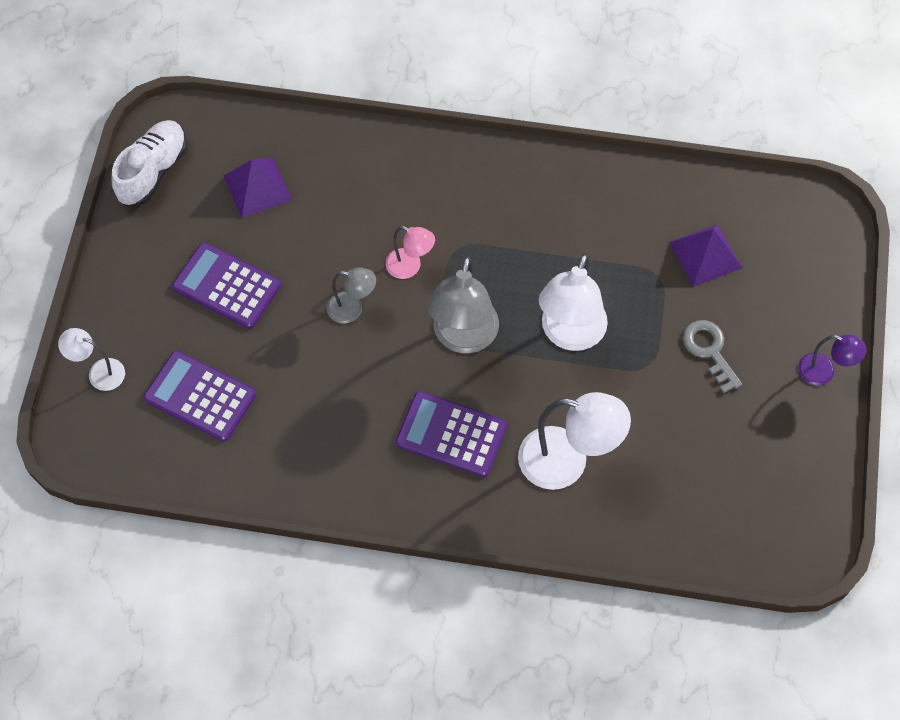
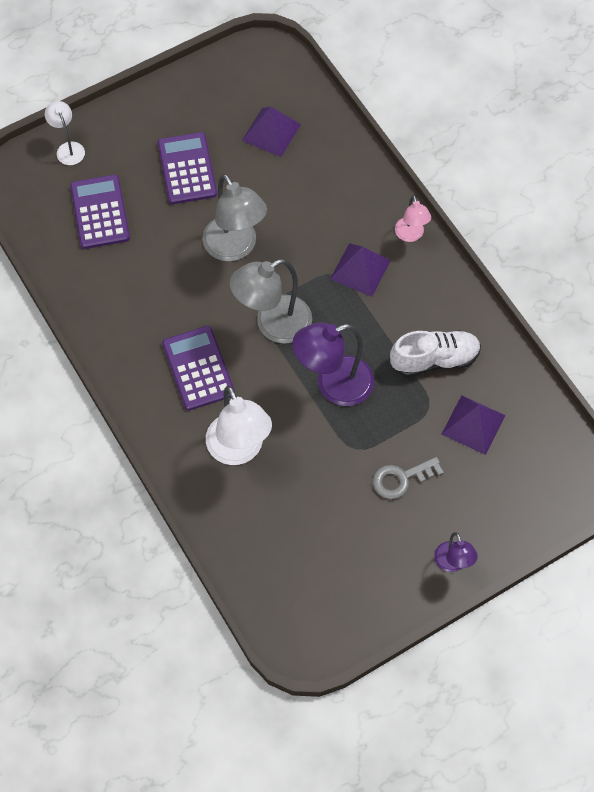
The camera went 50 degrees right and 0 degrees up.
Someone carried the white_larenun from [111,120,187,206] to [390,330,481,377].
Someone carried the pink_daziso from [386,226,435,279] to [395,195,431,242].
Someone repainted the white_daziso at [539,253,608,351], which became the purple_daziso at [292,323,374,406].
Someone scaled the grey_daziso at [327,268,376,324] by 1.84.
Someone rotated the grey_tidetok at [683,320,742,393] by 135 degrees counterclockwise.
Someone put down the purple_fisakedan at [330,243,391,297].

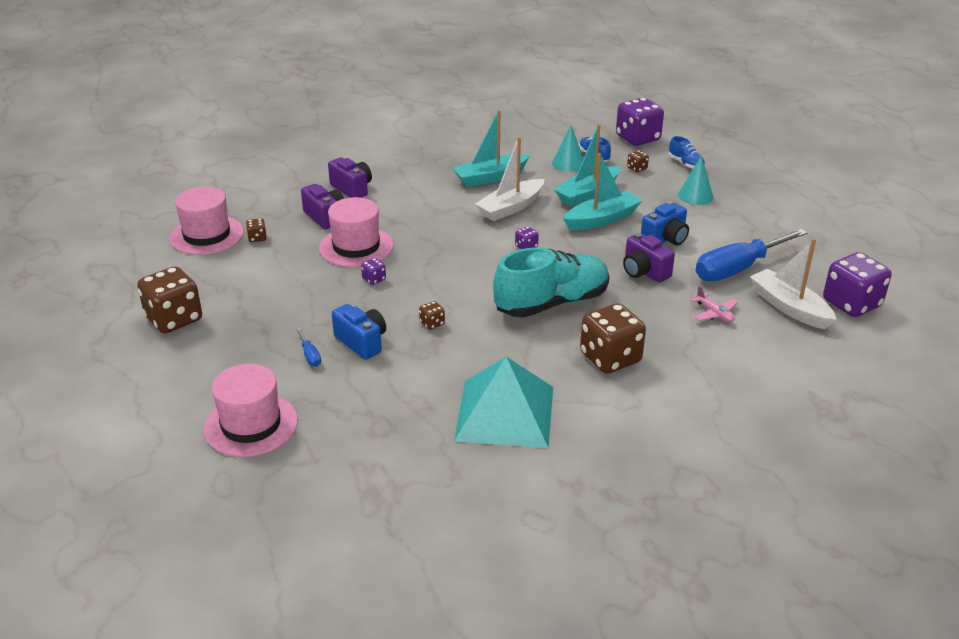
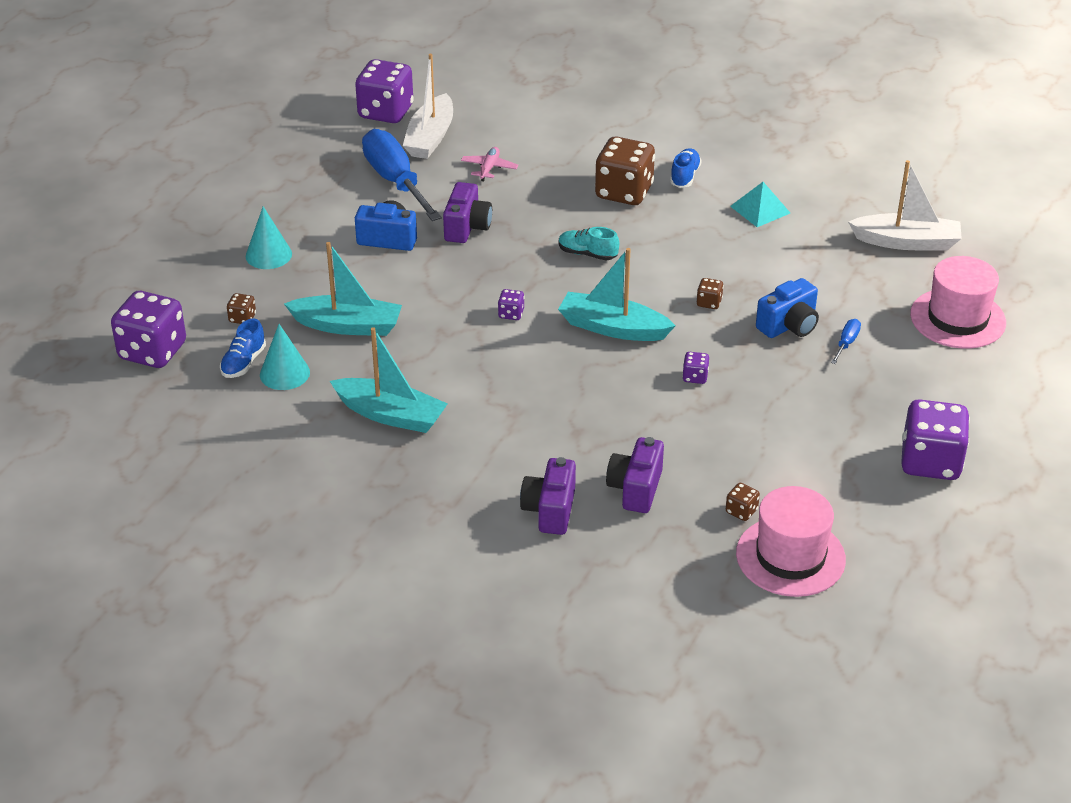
The camera went 130 degrees left and 5 degrees up.
Someone carried the blue_larenun from [669,136,705,169] to [670,148,702,188].
Someone carried the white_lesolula from [475,137,544,221] to [848,160,962,251].
Someone carried the turquoise_lesolula from [563,153,642,230] to [558,248,675,341].
Someone took away the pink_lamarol at [319,197,393,267].
Someone rotated the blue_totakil at [696,229,807,281] by 135 degrees counterclockwise.
Someone scaled the turquoise_larenun at [493,247,609,318] by 0.44.
Someone repainted the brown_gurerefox at [137,266,202,333], which became the purple_gurerefox at [901,399,970,480].
Someone rotated the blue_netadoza at [332,304,386,360] by 135 degrees counterclockwise.
Someone scaled the turquoise_fisakedan at [454,357,553,448] by 0.49.

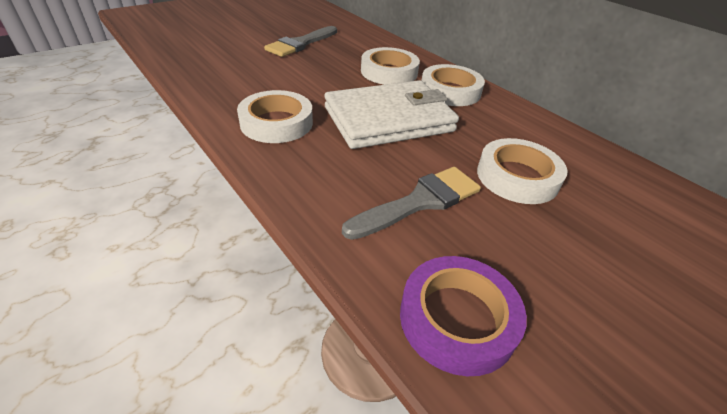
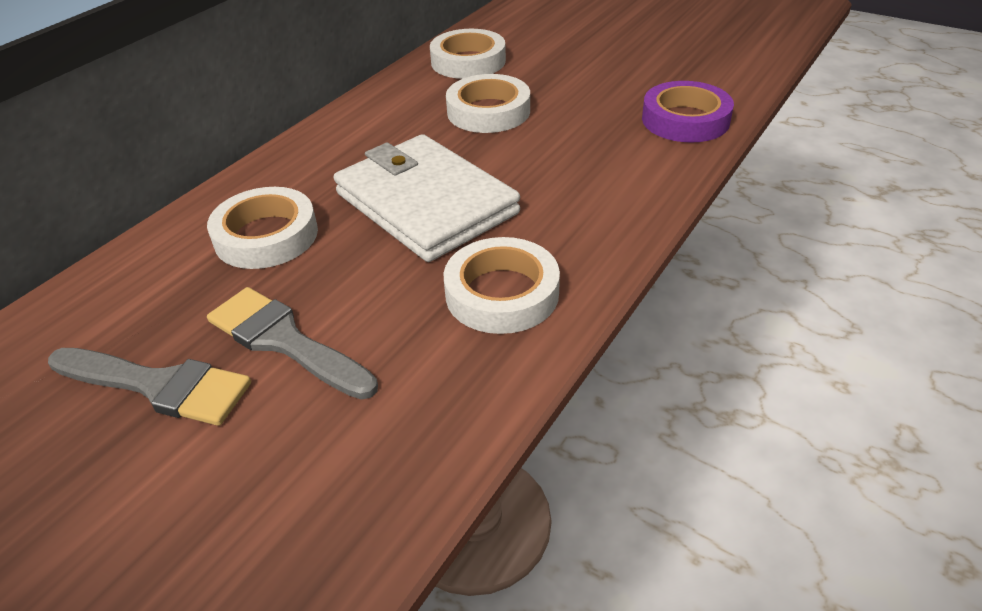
The camera went 105 degrees left and 0 degrees up.
Someone carried the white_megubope from [421,64,485,106] to [430,29,506,79].
Someone carried the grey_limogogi from [342,167,481,240] to [207,287,378,400].

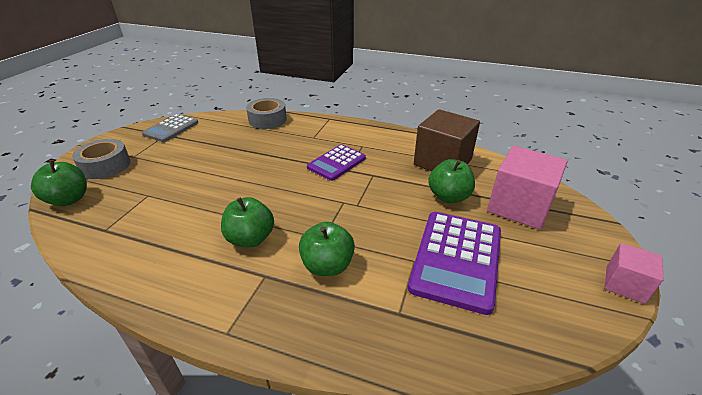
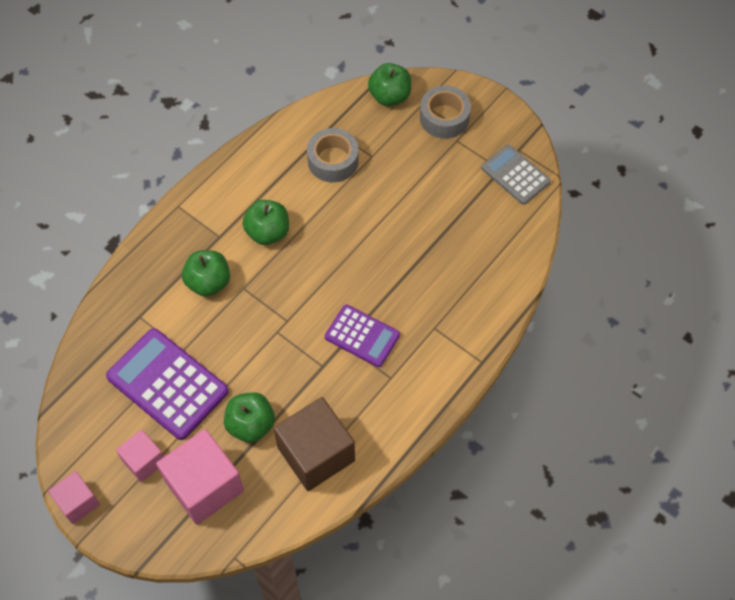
The camera went 110 degrees right and 25 degrees up.
Someone carried the grey_megubope from [246,98,287,129] to [307,128,359,182].
Someone rotated the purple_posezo at [307,144,366,181] by 150 degrees clockwise.
Someone put down the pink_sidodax at [116,430,164,482].

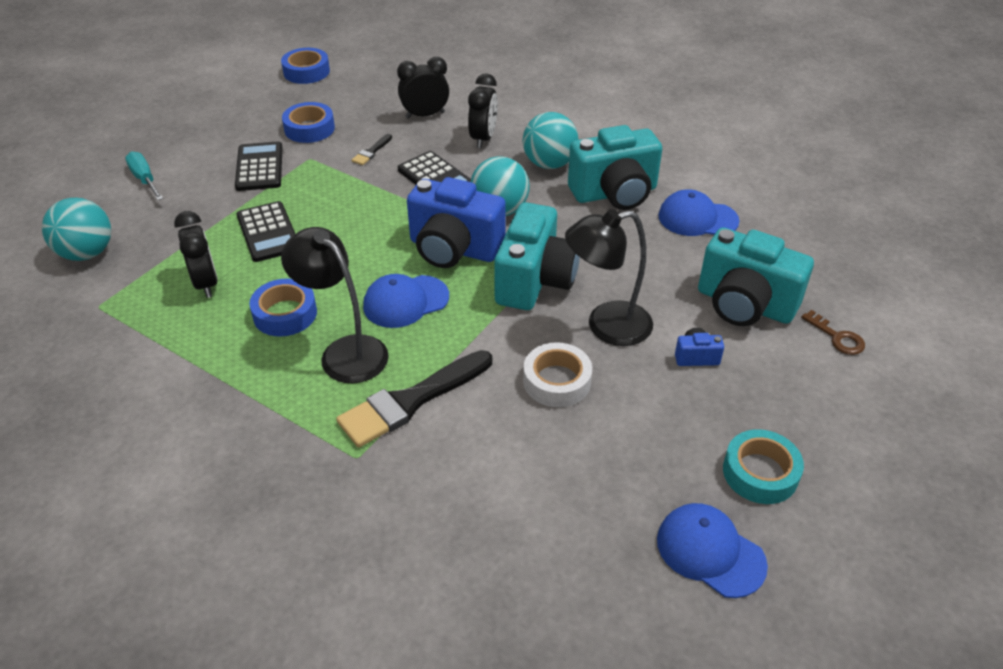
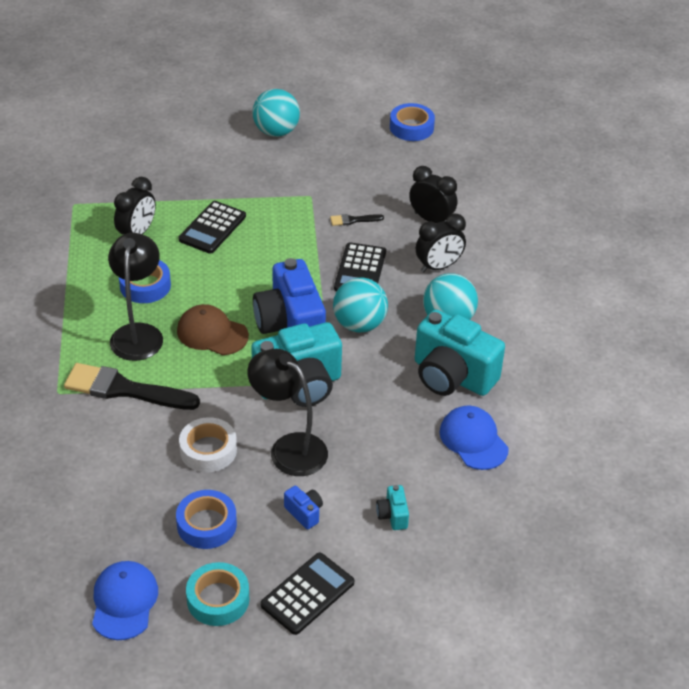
The camera went 50 degrees right and 0 degrees up.
Someone carried the blue_megubope from [282,102,335,143] to [176,490,237,549].
Someone carried the black_posezo from [235,141,283,191] to [260,553,354,635].
Someone took away the turquoise_totakil at [125,151,163,200].
Someone carried the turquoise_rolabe from [42,198,111,261] to [252,89,300,137].
Someone scaled the turquoise_netadoza at [698,228,814,326] by 0.42.
Someone repainted the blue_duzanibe at [363,274,449,328], which became the brown_duzanibe at [177,304,249,355].
Someone took away the brown_tidetok at [801,310,865,355].

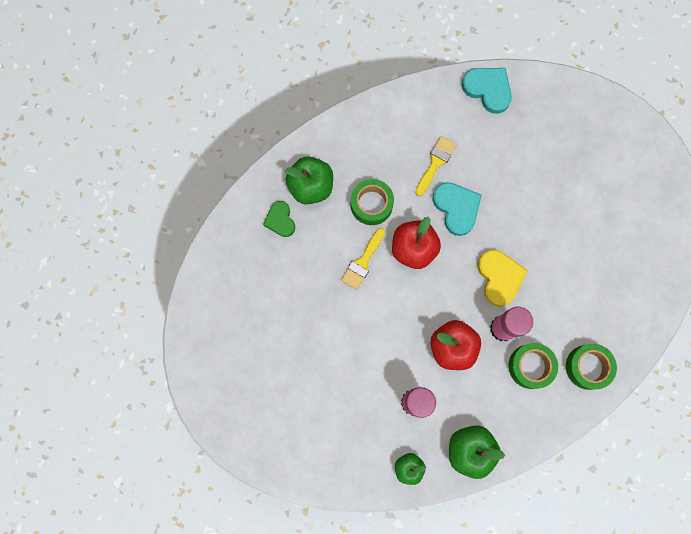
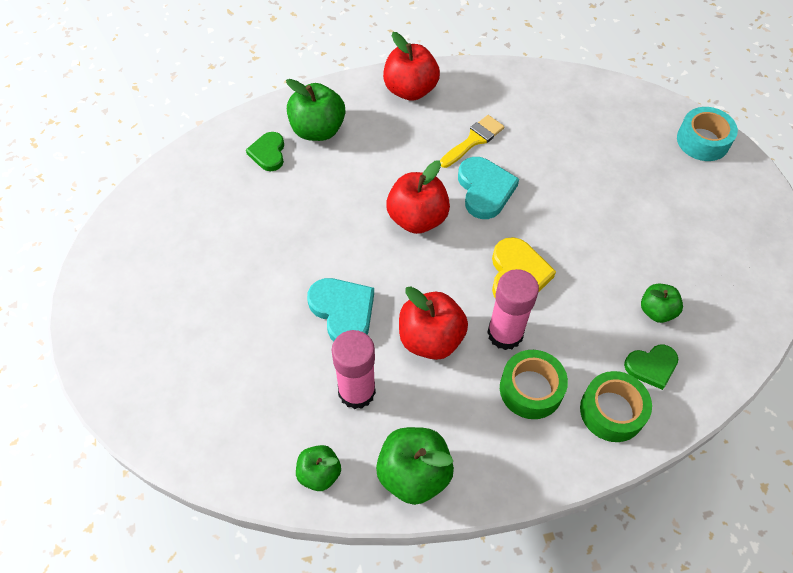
The camera went 15 degrees right and 20 degrees down.
Someone carried the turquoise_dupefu from [462,68,512,114] to [307,278,374,342].
Someone took away the green_megubope at [351,179,394,225].
Someone took away the yellow_limogogi at [341,228,385,290].
Someone put down the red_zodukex at [383,32,440,101].
Someone put down the turquoise_megubope at [677,107,738,161].
Someone put down the green_zodukex at [641,284,683,323].
Someone put down the green_dupefu at [624,345,678,390].

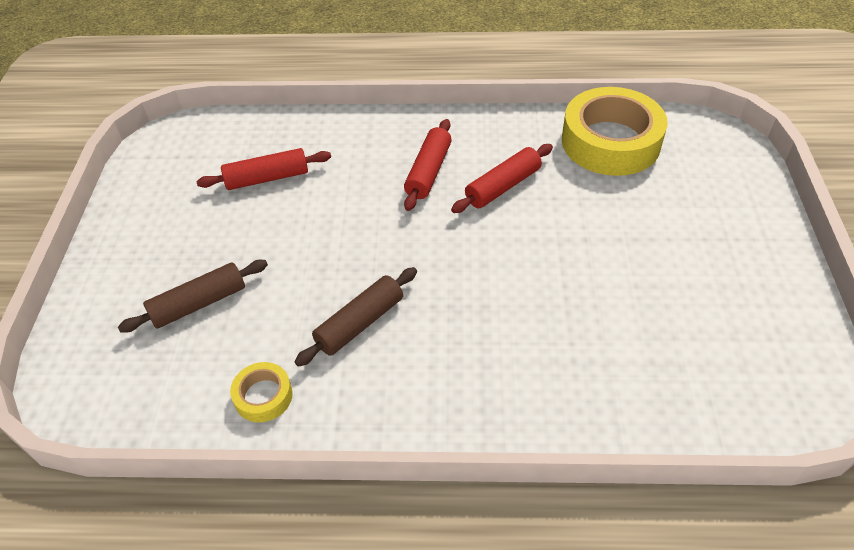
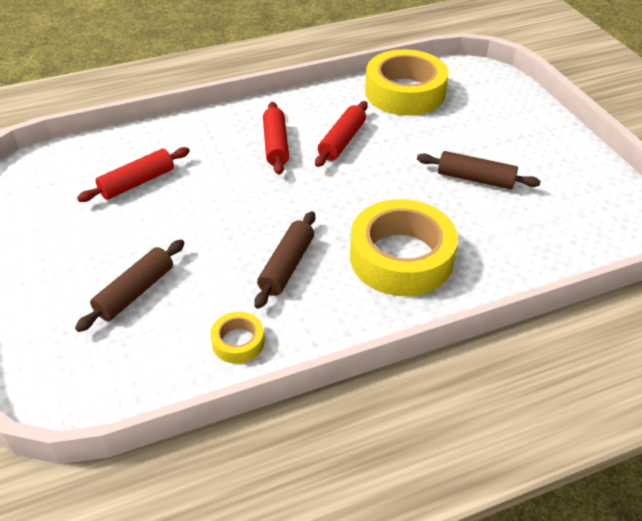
The camera went 25 degrees left and 5 degrees down.
Someone put down the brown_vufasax at [417,151,541,189].
Someone put down the yellow_megubope at [350,199,458,296].

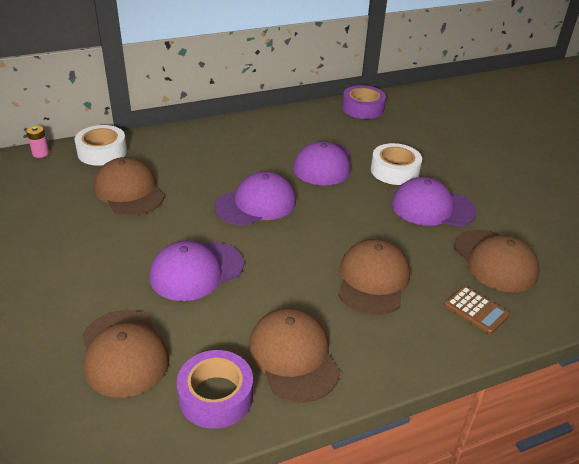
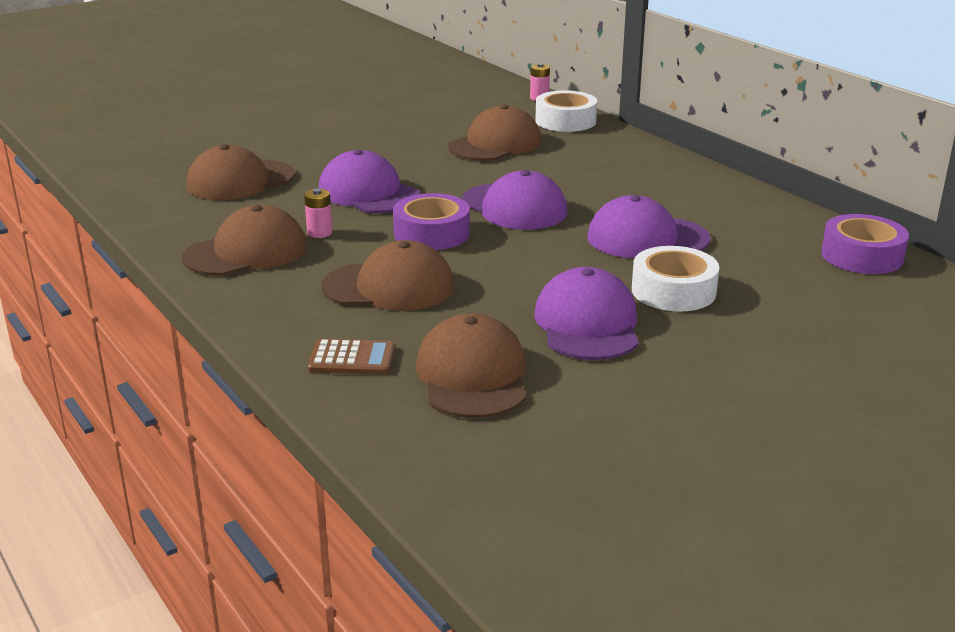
The camera went 80 degrees right and 10 degrees down.
Someone rotated the brown_duzanibe at [454,230,539,292] by 120 degrees clockwise.
Someone rotated the brown_posezo at [444,286,510,334] by 120 degrees counterclockwise.
Someone carried the purple_megubope from [177,350,253,429] to [393,193,470,250].
Someone put down the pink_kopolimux at [304,189,333,238].

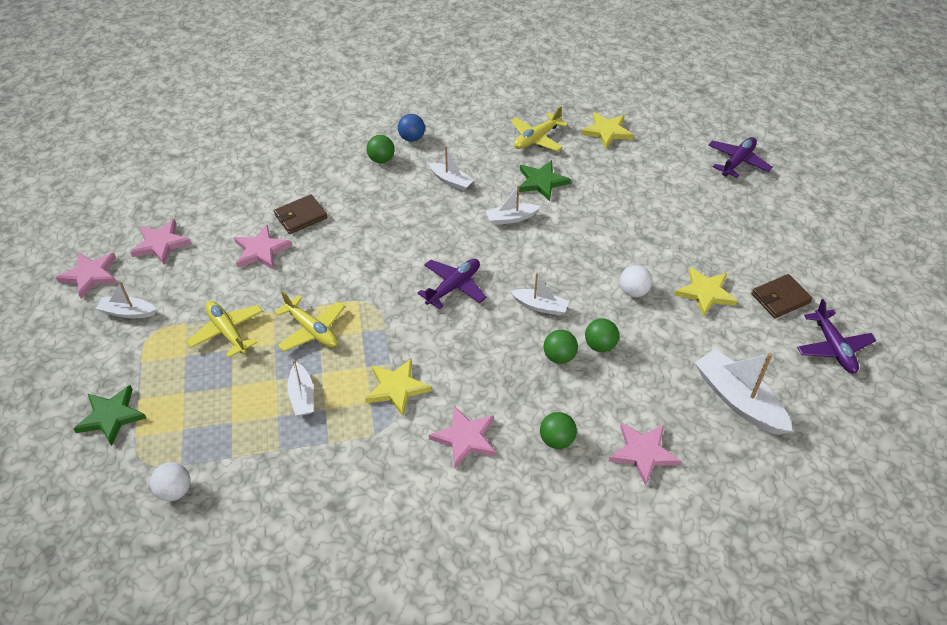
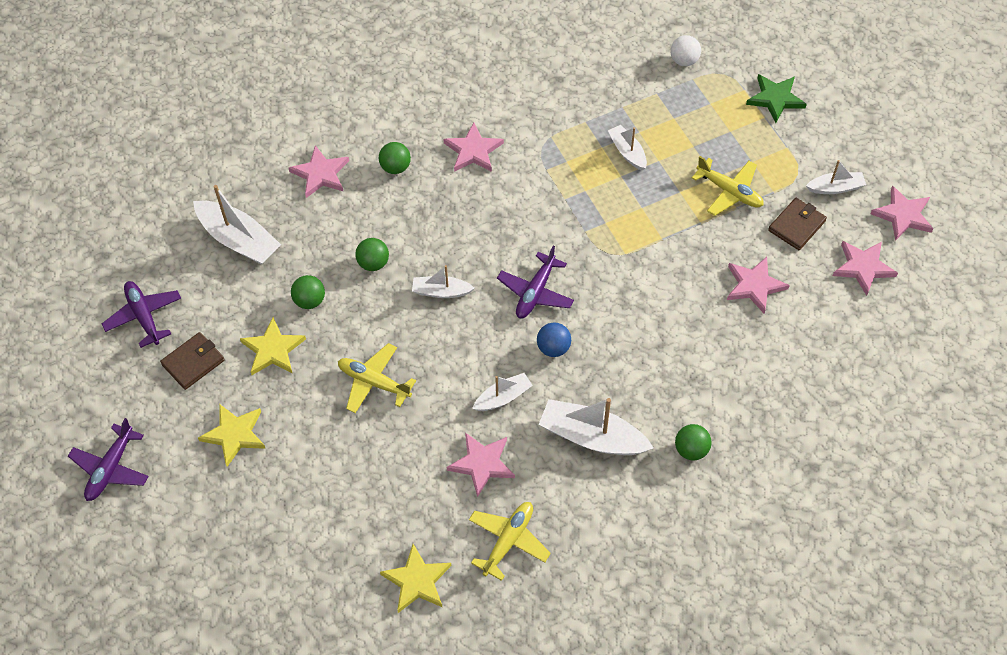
The camera went 165 degrees right and 10 degrees up.
Someone carried the blue_rolabe from [398,114,425,142] to [537,323,571,357].
Someone carried the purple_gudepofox from [708,137,772,178] to [68,418,149,501].
Someone scaled the white_lesolula at [429,146,474,191] by 1.74.
Someone repainted the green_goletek at [519,160,571,201], which became the pink_goletek at [446,433,515,497].
Someone carried the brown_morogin from [274,194,327,234] to [768,198,827,250].
Someone took away the white_rolabe at [620,265,652,297].
Someone carried the yellow_gudepofox from [274,291,345,351] to [338,343,416,413].
Someone carried the green_rolabe from [544,330,578,364] to [291,275,325,309].
Someone carried the yellow_goletek from [365,358,432,416] to [198,404,266,467].

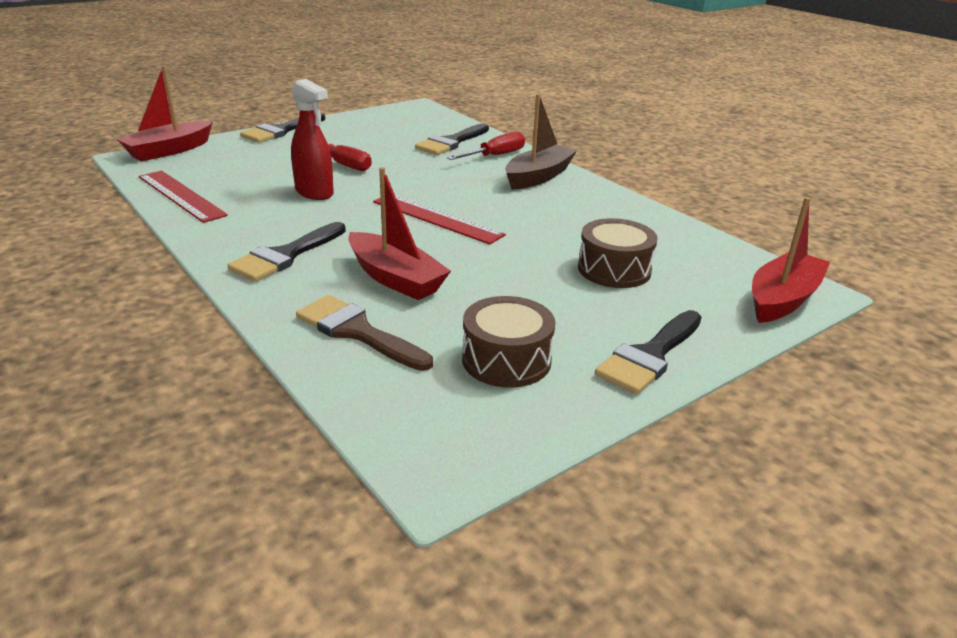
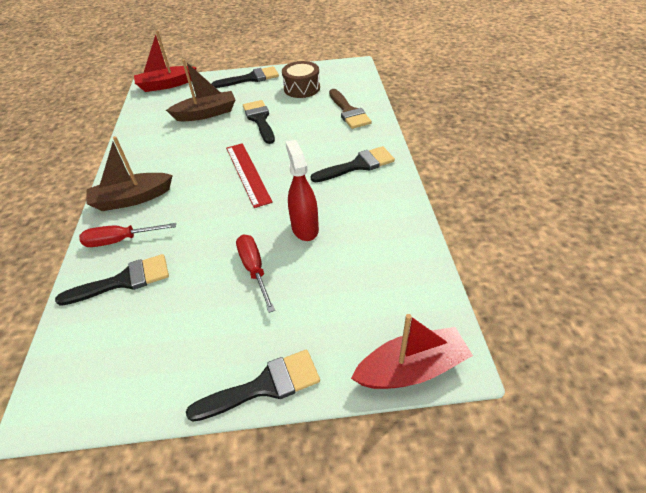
The camera went 145 degrees left and 15 degrees up.
Someone took away the red_lesolula at [348,167,451,300].
Someone took away the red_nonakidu at [139,171,228,223].
Someone swapped the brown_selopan at [578,218,658,288] for the brown_lesolula at [166,59,235,121].
Someone put down the black_limogogi at [243,100,275,144].

